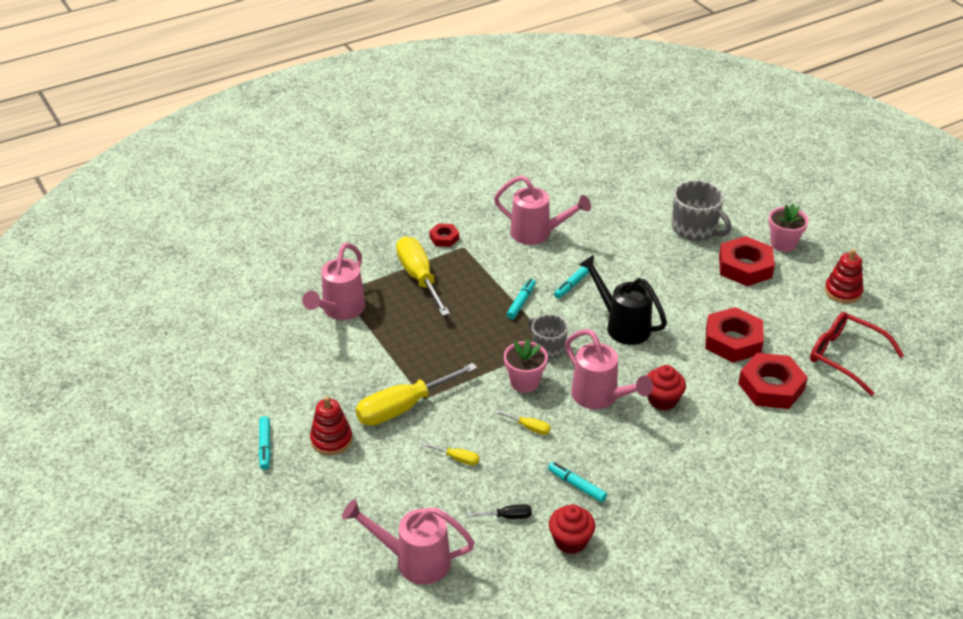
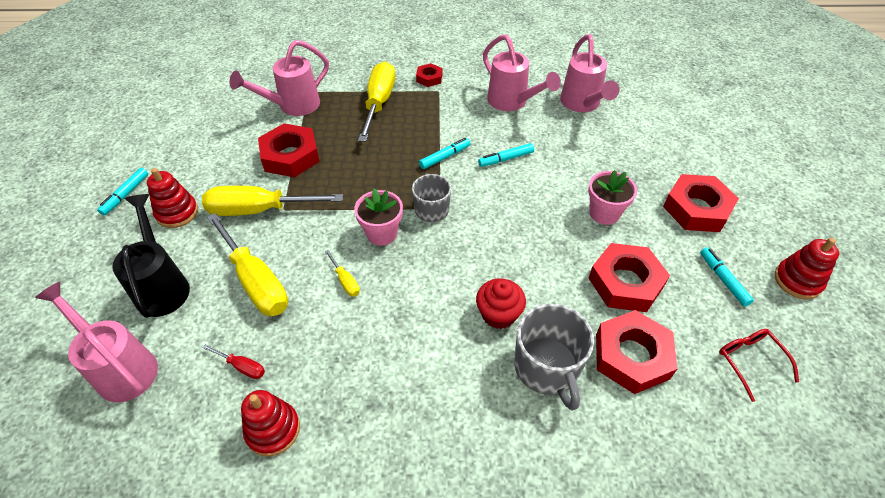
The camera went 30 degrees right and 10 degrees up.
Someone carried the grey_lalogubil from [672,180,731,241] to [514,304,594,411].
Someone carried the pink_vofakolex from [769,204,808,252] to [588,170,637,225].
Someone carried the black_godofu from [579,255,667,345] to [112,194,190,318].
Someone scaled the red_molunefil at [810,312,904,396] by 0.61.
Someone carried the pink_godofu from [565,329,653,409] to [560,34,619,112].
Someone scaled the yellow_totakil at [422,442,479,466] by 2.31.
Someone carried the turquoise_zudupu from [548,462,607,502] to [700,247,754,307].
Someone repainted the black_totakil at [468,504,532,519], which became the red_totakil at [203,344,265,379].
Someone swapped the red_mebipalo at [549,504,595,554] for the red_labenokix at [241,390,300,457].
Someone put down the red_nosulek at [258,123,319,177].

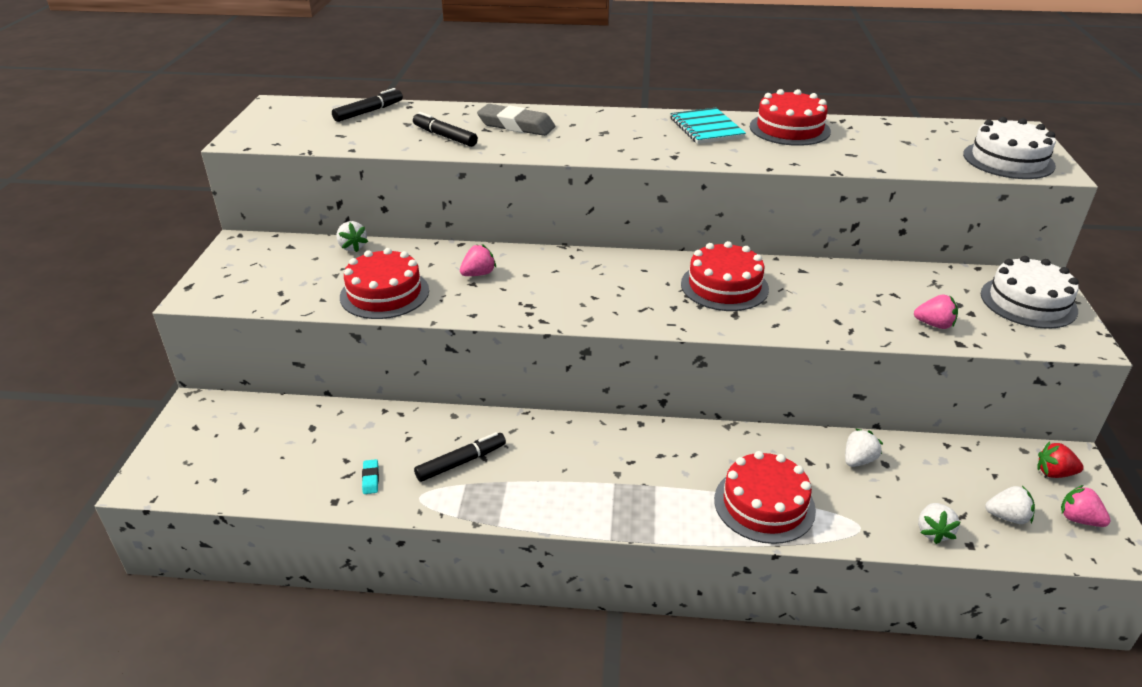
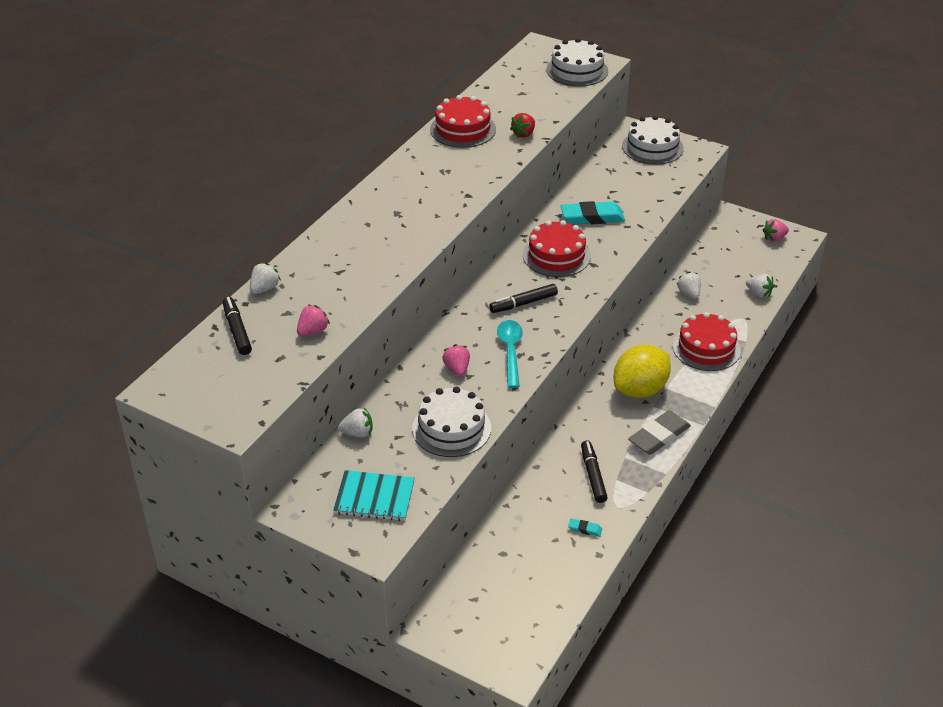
The camera went 65 degrees left and 5 degrees up.
Someone carried the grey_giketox from [477,104,555,136] to [628,410,691,455].
Someone carried the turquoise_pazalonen from [670,108,746,144] to [333,470,415,521].
Someone carried the black_zudupu from [413,112,478,147] to [489,284,558,313].
Someone repainted the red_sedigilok at [340,248,429,319], which became the white_sedigilok at [412,386,491,457].
Someone carried the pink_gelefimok from [914,295,958,329] to [297,304,330,337].
Someone carried the red_gelefimok from [1037,441,1084,478] to [510,113,535,138].
Someone carried the white_gelefimok from [985,486,1035,524] to [250,263,281,294].
Someone put down the turquoise_giketox at [561,201,625,225].
Someone put down the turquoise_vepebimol at [497,320,523,388].
Someone put down the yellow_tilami at [614,345,671,398].

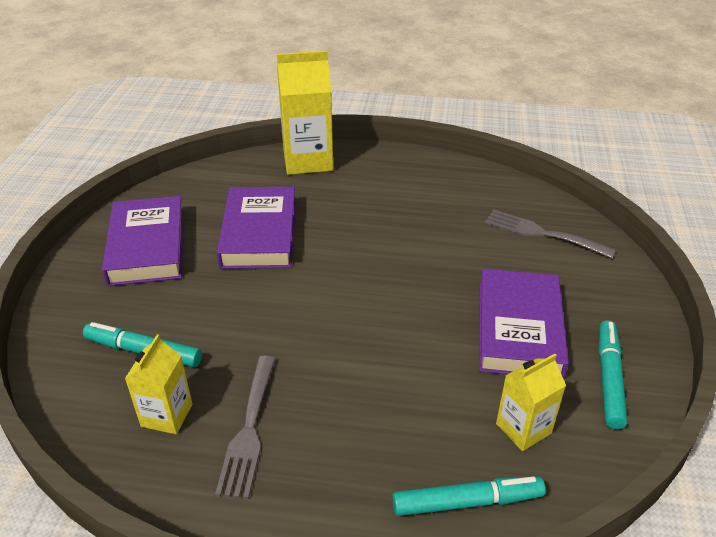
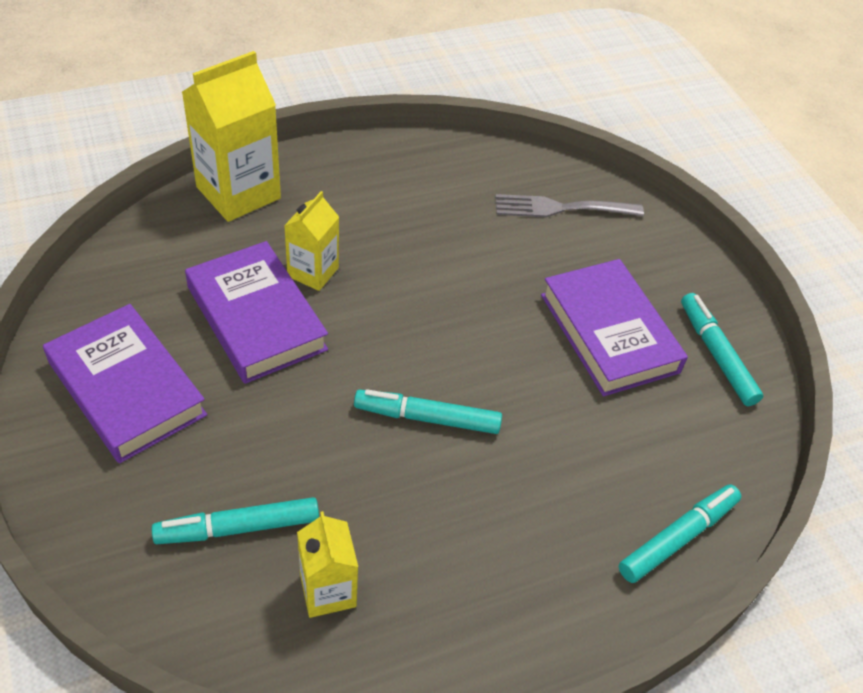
The camera went 35 degrees left and 10 degrees up.
Someone carried the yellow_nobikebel from [496,354,566,451] to [284,191,339,291].
Someone took away the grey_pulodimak at [215,356,276,499].
Someone put down the turquoise_zudupu at [354,389,502,434].

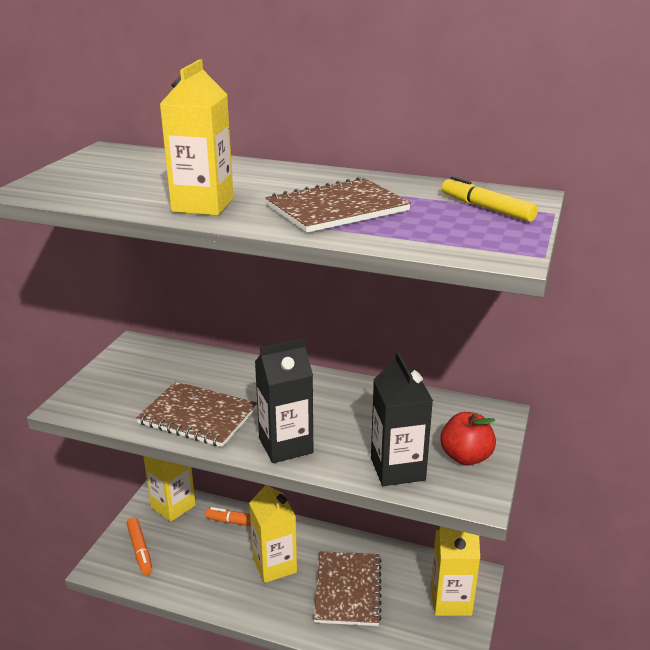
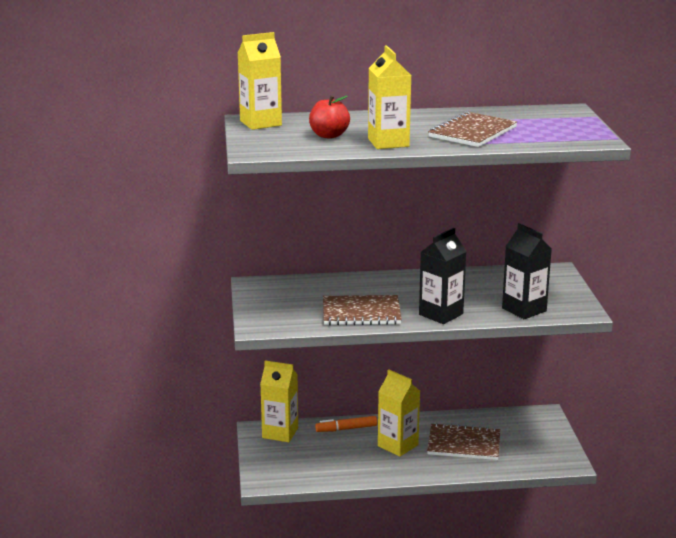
The camera went 25 degrees left and 5 degrees down.
Someone took away the yellow_zudupu at [442,176,538,222].
Someone carried the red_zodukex from [440,412,496,465] to [309,95,350,139].
Someone took away the orange_zudupu at [127,517,152,575].
Someone carried the yellow_nobikebel from [431,526,480,616] to [238,32,282,130].
Someone rotated the brown_pazalonen at [314,551,382,626] by 60 degrees counterclockwise.

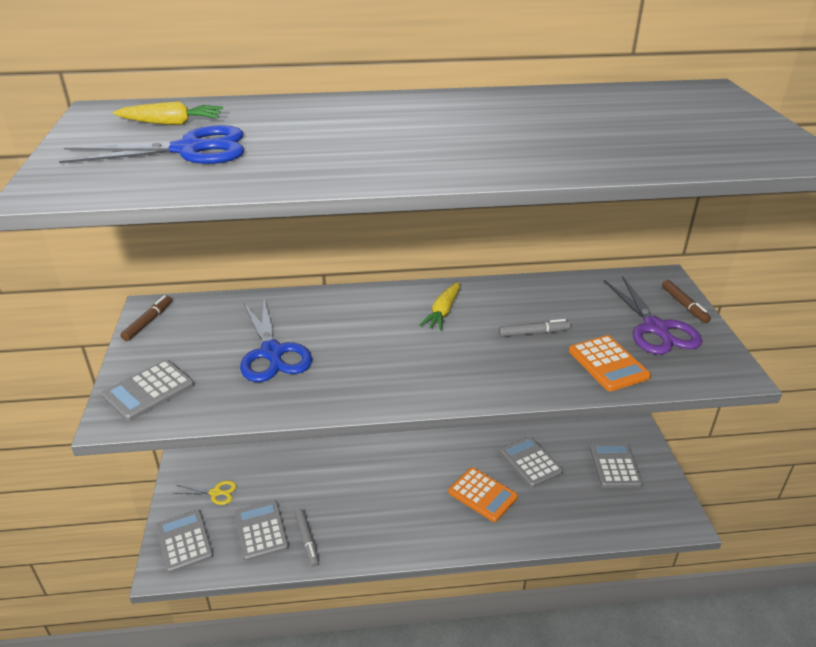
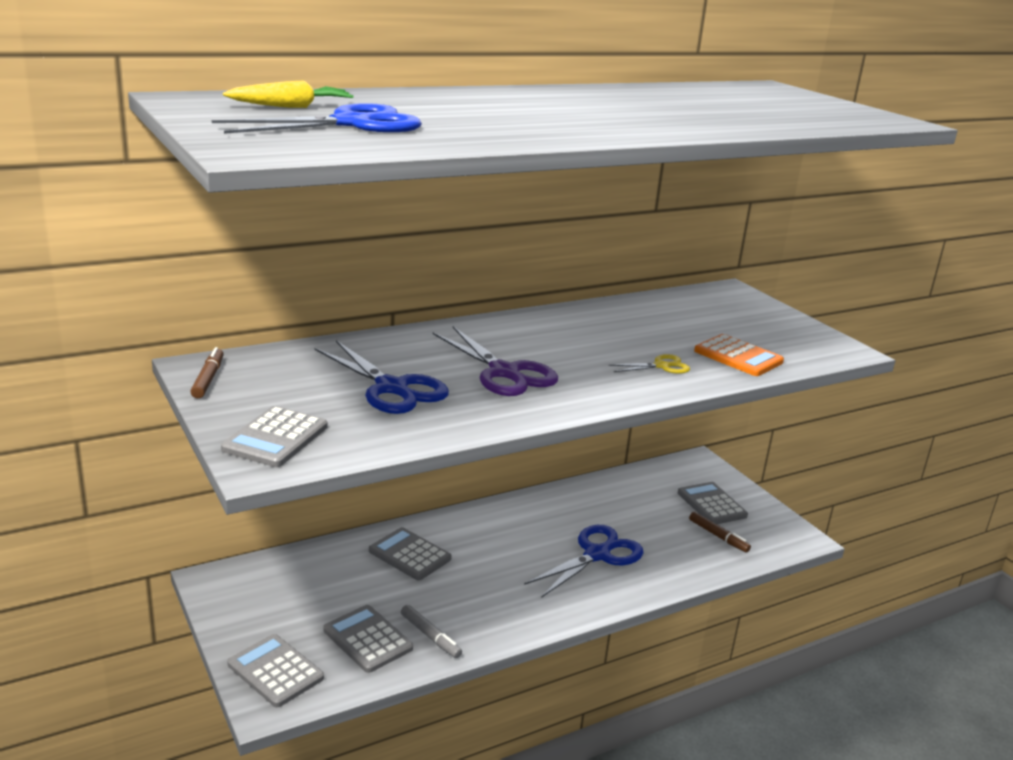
The camera went 25 degrees left and 10 degrees down.
Someone carried the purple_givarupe from [604,276,702,355] to [433,326,558,396].
Someone carried the brown_zudupu from [662,280,711,323] to [689,511,751,553].
Someone took away the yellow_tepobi at [419,282,460,331].
Someone took away the grey_zudupu at [498,319,571,337].
Someone carried the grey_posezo from [500,436,563,488] to [369,527,452,580].
Someone swapped the orange_posezo at [448,467,518,522] for the blue_givarupe at [524,525,644,598].
Someone carried the yellow_givarupe from [173,481,237,505] to [609,354,690,374].

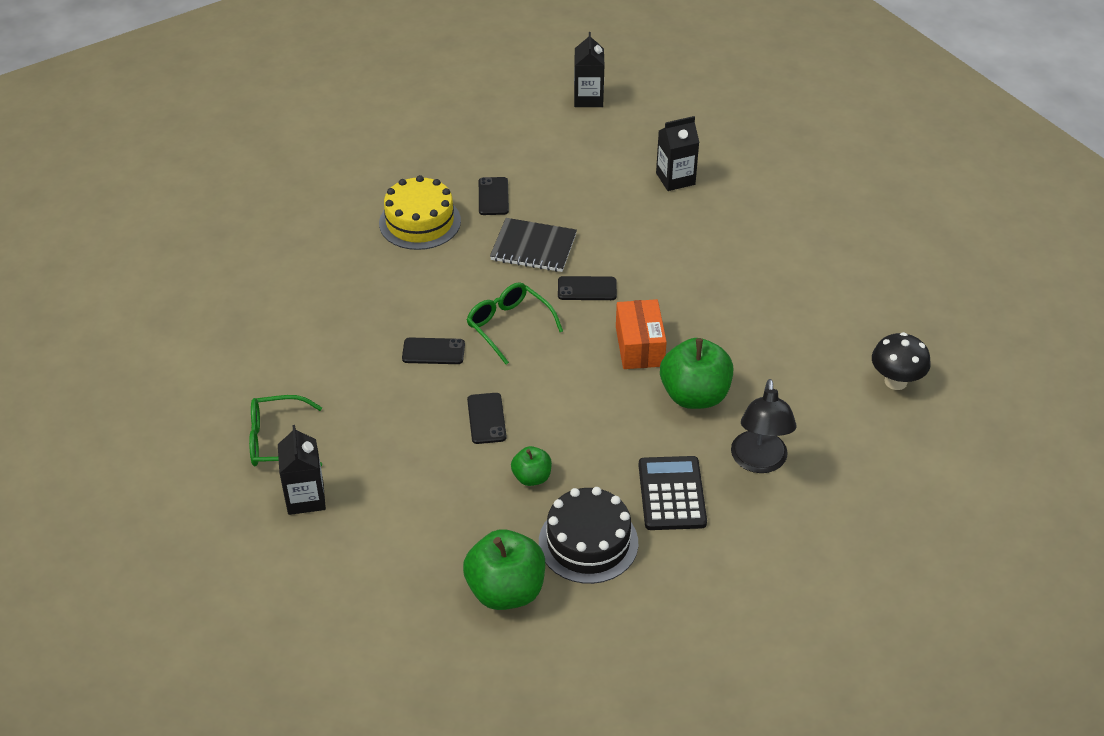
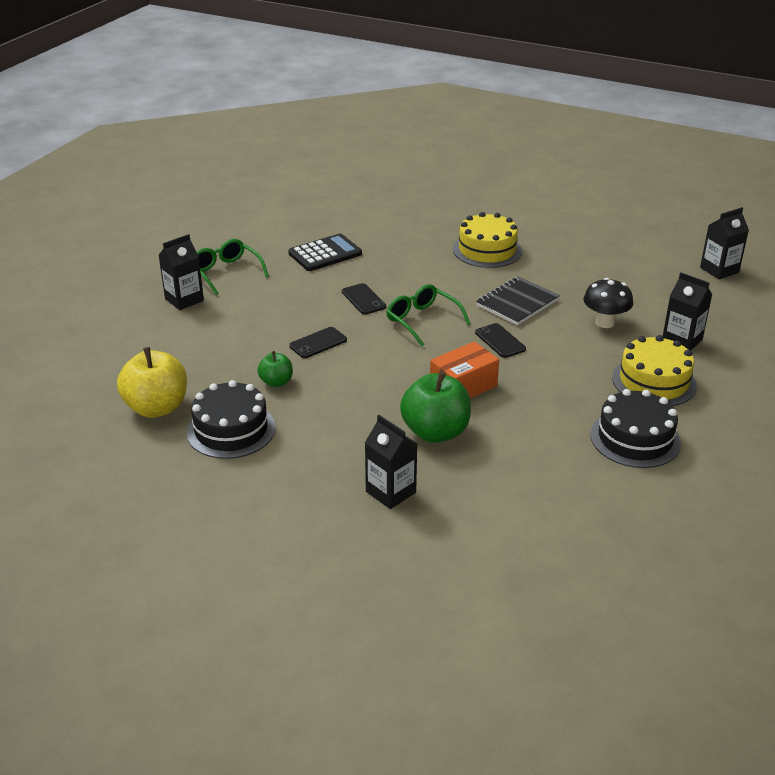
The camera went 60 degrees right and 10 degrees down.
Someone took away the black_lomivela at [479,177,509,215].
Someone rotated the black_pazalonen at [490,218,577,272] by 60 degrees clockwise.
Someone rotated the green_molunefil at [467,282,563,365] by 60 degrees counterclockwise.
Someone carried the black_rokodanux from [872,332,931,390] to [583,278,633,328].
Someone swapped the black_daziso at [731,379,796,473] for the black_nobikebel at [365,415,417,509].
Someone carried the black_posezo from [638,456,707,530] to [288,234,362,271].
Someone repainted the green_zodukex at [463,529,545,610], which became the yellow_zodukex at [117,347,187,418].
Someone put down the yellow_sedigilok at [612,335,697,406].
Someone put down the black_sedigilok at [590,389,681,468].

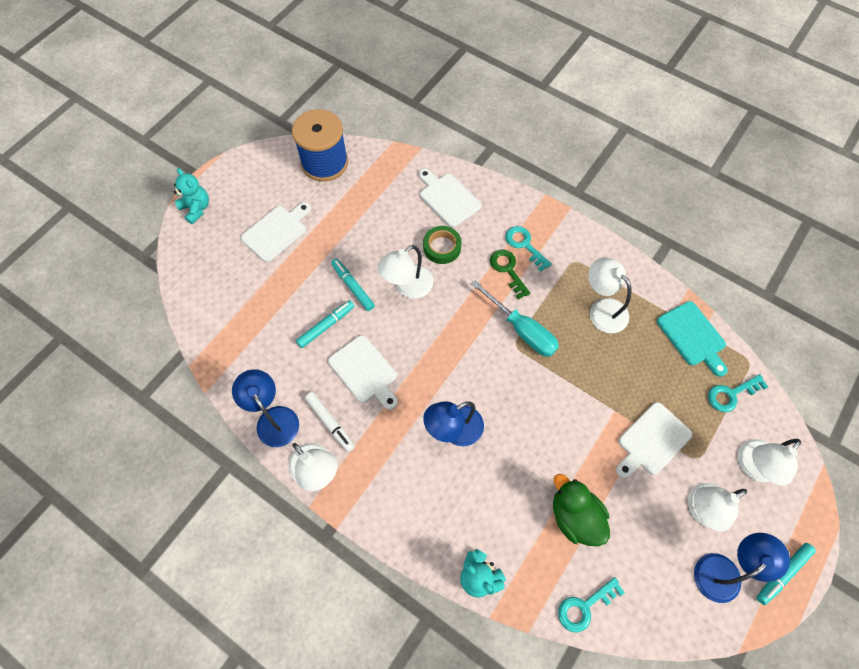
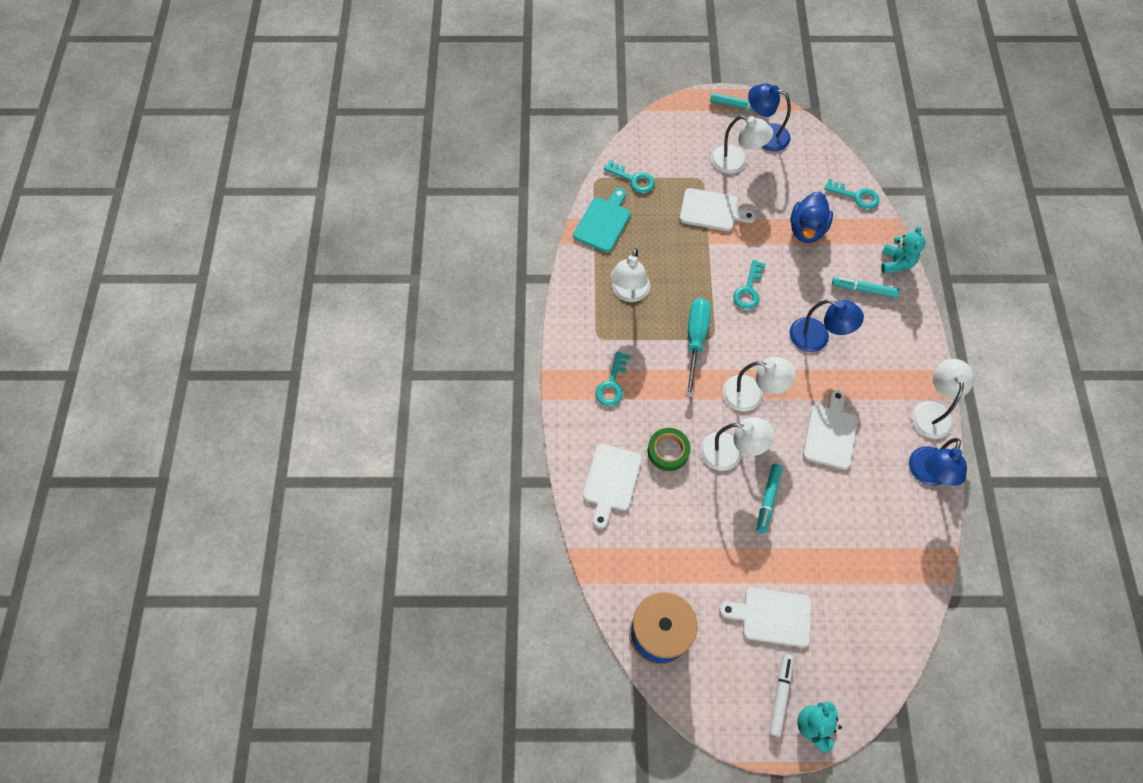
The camera went 125 degrees left and 0 degrees up.
Someone took away the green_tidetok at [490,250,531,299].
Someone carried the turquoise_zudupu from [296,300,355,348] to [832,277,900,298].
Someone carried the white_zudupu from [305,392,355,452] to [769,654,794,737].
Someone carried the white_daziso from [738,439,801,486] to [723,357,796,412].
Someone repainted the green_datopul at [553,474,610,546], which became the blue_datopul at [790,192,833,243].
Someone put down the turquoise_tidetok at [733,260,766,309].

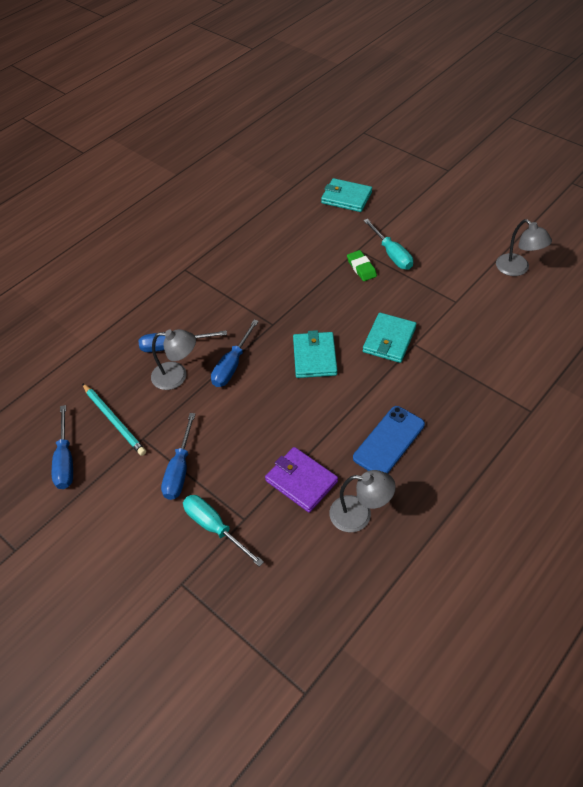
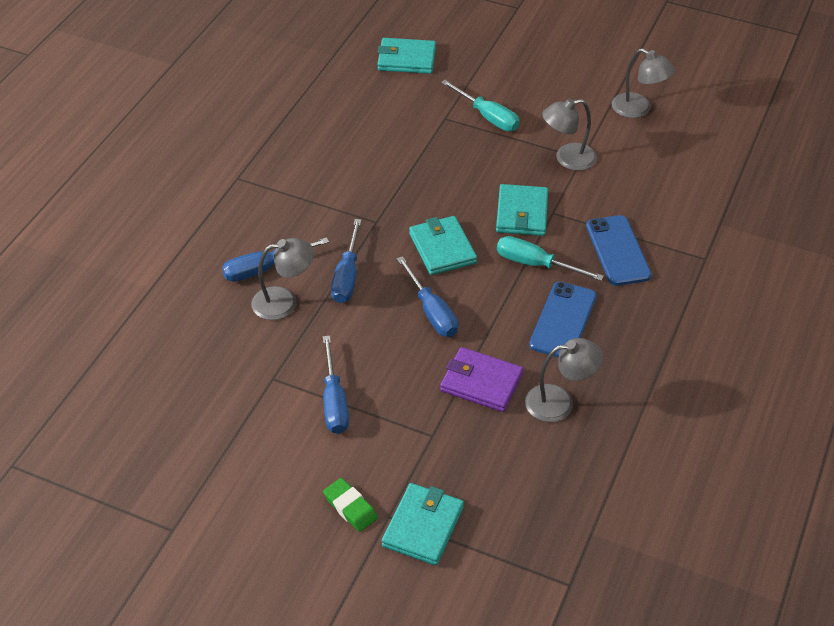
The camera went 20 degrees left and 5 degrees down.
Someone carried the green_giketox from [347,250,377,281] to [323,478,378,532].
Someone took away the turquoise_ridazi at [82,383,146,456].
Someone carried the blue_totakil from [52,405,73,489] to [397,256,458,337].
Someone carried the turquoise_totakil from [183,495,264,567] to [497,236,604,281].
Someone put down the grey_daziso at [542,98,597,171].
Someone put down the blue_lomivela at [586,215,652,286].
Someone put down the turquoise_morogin at [382,483,464,565].

